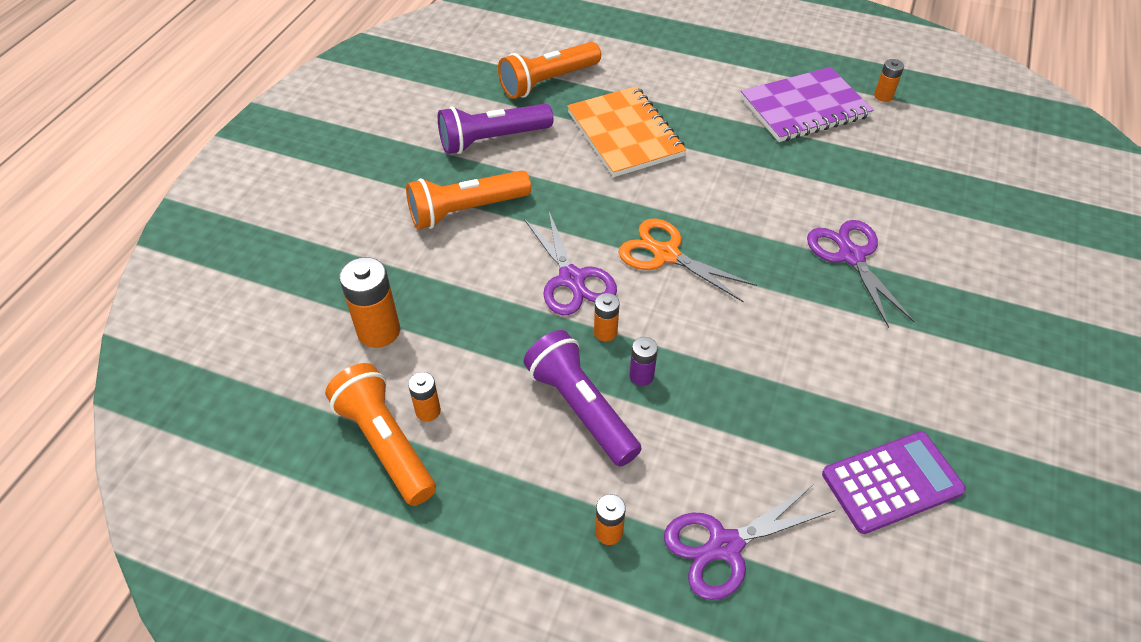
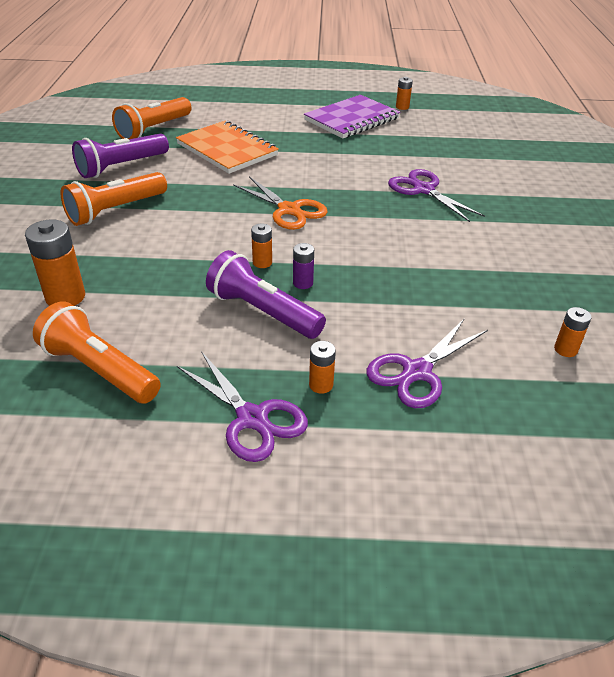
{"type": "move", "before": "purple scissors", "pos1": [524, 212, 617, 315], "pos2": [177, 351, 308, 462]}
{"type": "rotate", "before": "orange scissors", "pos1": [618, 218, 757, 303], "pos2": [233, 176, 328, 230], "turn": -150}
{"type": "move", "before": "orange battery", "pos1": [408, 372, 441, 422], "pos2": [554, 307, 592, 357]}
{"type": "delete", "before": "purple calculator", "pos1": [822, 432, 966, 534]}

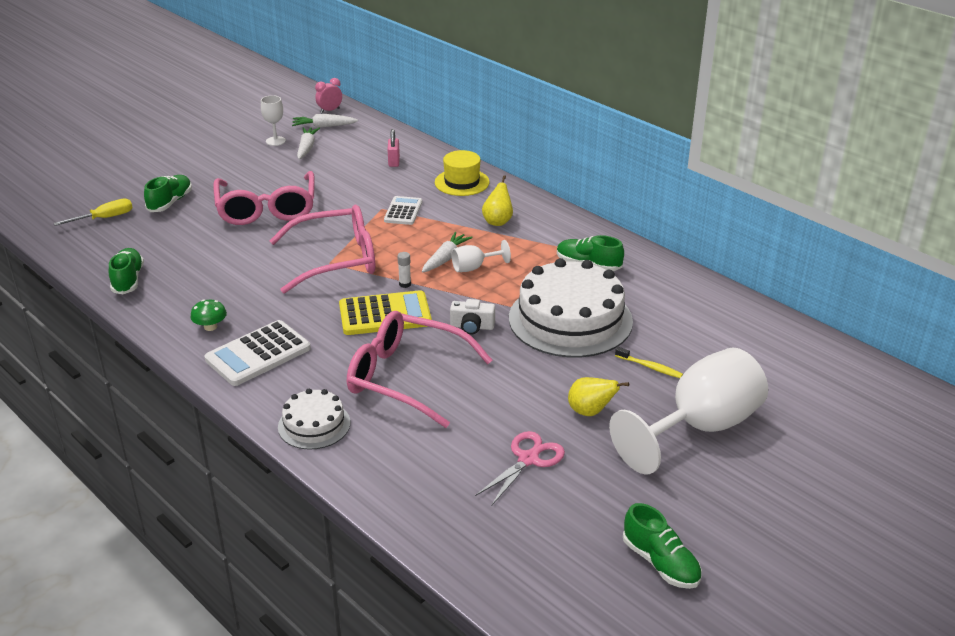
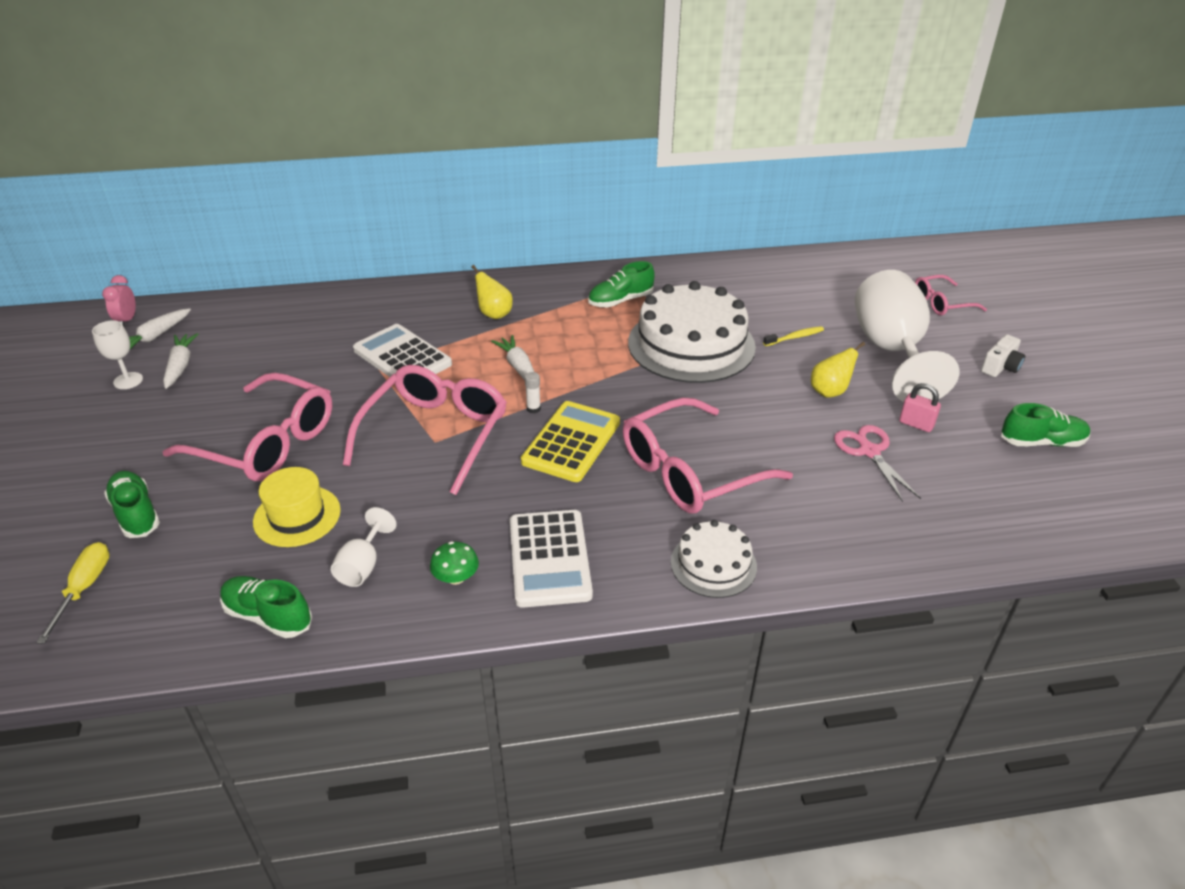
{"type": "rotate", "before": "white carrot", "pos1": [297, 127, 320, 159], "pos2": [163, 333, 198, 389], "turn": 45}
{"type": "move", "before": "pink padlock", "pos1": [387, 129, 400, 167], "pos2": [899, 383, 941, 432]}
{"type": "move", "before": "yellow hat", "pos1": [435, 150, 490, 196], "pos2": [253, 467, 341, 547]}
{"type": "resize", "before": "white calculator", "pos1": [384, 196, 422, 225], "pos2": [353, 324, 452, 377], "scale": 1.6}
{"type": "move", "before": "white goblet", "pos1": [451, 240, 511, 272], "pos2": [331, 507, 397, 587]}
{"type": "move", "before": "white camera", "pos1": [450, 299, 495, 335], "pos2": [981, 334, 1025, 377]}
{"type": "insert", "after": "pink glasses", "pos2": [915, 275, 987, 316]}

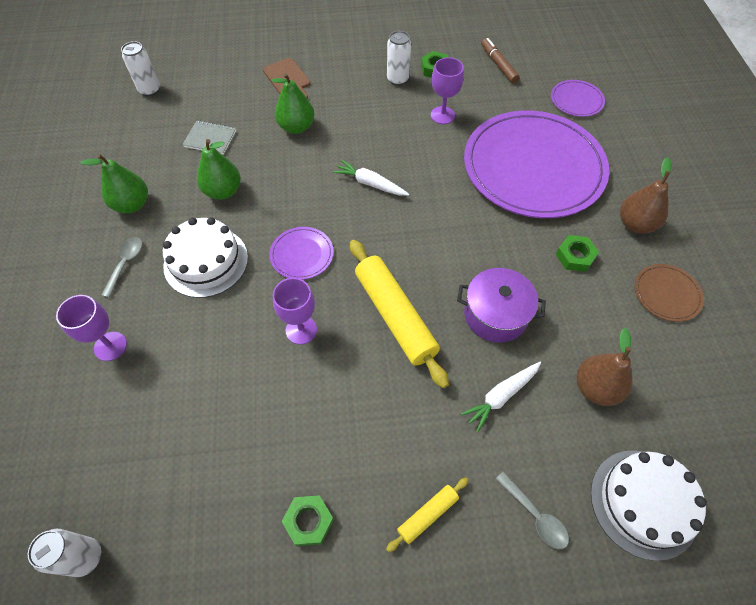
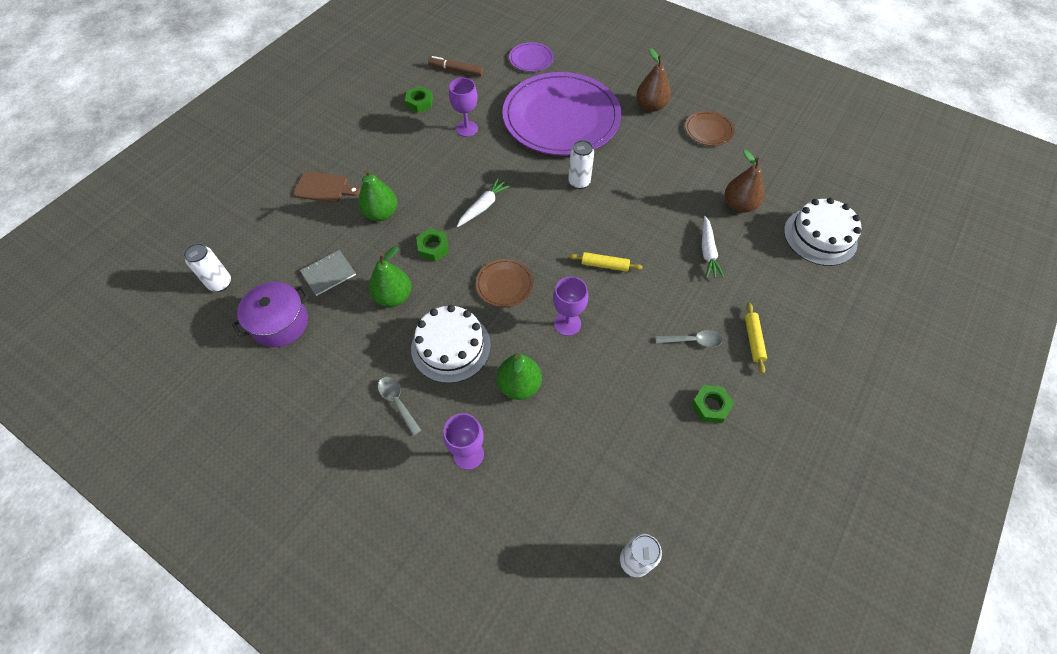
{"type": "move", "before": "white can", "pos1": [387, 31, 411, 86], "pos2": [568, 140, 594, 189]}
{"type": "move", "before": "green pear", "pos1": [80, 154, 148, 213], "pos2": [496, 353, 542, 400]}
{"type": "rotate", "before": "white carrot", "pos1": [333, 160, 409, 196], "pos2": [457, 178, 511, 227], "turn": 150}
{"type": "recolor", "before": "purple plate", "after": "brown plate", "pos1": [269, 227, 334, 280], "pos2": [476, 259, 533, 307]}
{"type": "move", "before": "green nut", "pos1": [556, 235, 599, 272], "pos2": [416, 228, 449, 261]}
{"type": "resize", "before": "yellow rolling pin", "pos1": [350, 240, 449, 388], "pos2": [569, 252, 643, 272], "scale": 0.48}
{"type": "move", "before": "purple pot", "pos1": [457, 268, 546, 343], "pos2": [232, 282, 309, 347]}
{"type": "move", "before": "grey spoon", "pos1": [496, 471, 569, 549], "pos2": [655, 330, 723, 347]}

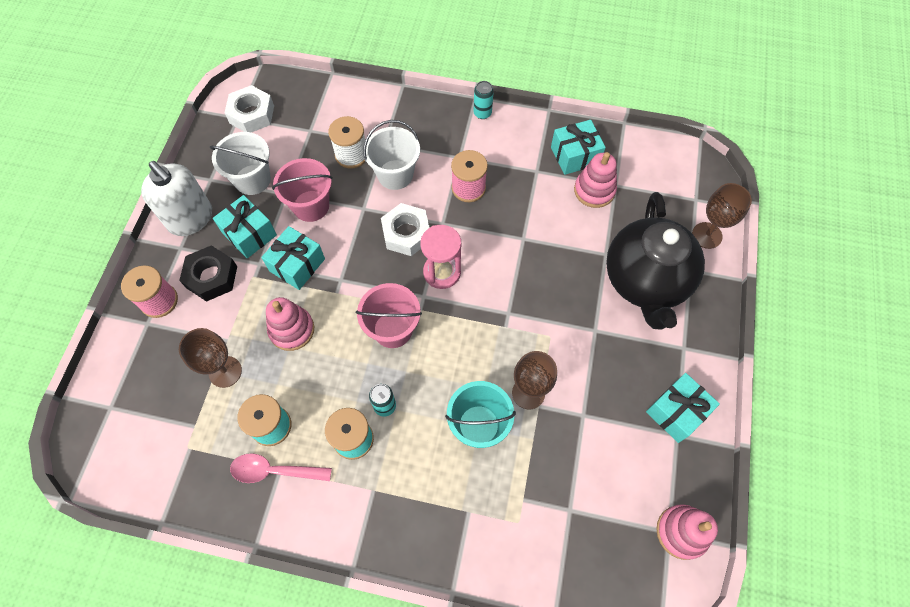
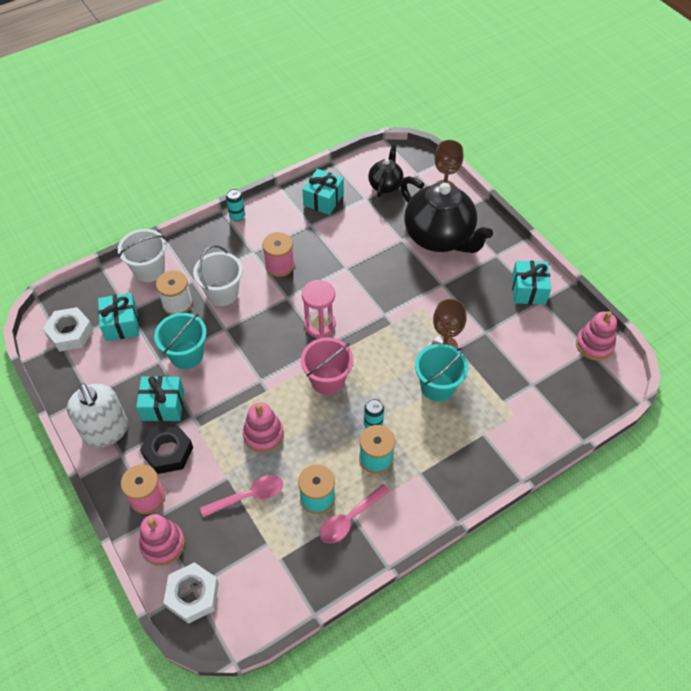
{"type": "move", "before": "white bucket", "pos1": [210, 132, 271, 195], "pos2": [118, 229, 166, 282]}
{"type": "move", "before": "pink stacking toy", "pos1": [574, 152, 617, 208], "pos2": [139, 514, 185, 566]}
{"type": "recolor", "before": "pink bucket", "after": "turquoise bucket", "pos1": [272, 158, 332, 222], "pos2": [154, 313, 207, 369]}
{"type": "rotate", "before": "white soap dispenser", "pos1": [141, 161, 212, 236], "pos2": [67, 383, 128, 448], "turn": 60}
{"type": "move", "before": "white nut", "pos1": [381, 203, 430, 256], "pos2": [163, 562, 219, 624]}
{"type": "move", "before": "turquoise gift", "pos1": [261, 226, 325, 290], "pos2": [98, 293, 139, 341]}
{"type": "replace", "before": "brown goblet", "after": "pink spoon", "pos1": [179, 328, 242, 388], "pos2": [200, 475, 283, 517]}
{"type": "insert", "after": "black teapot", "pos2": [368, 145, 404, 197]}

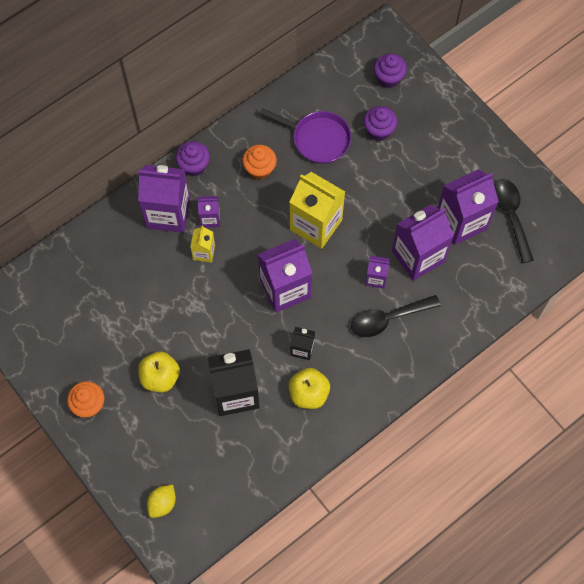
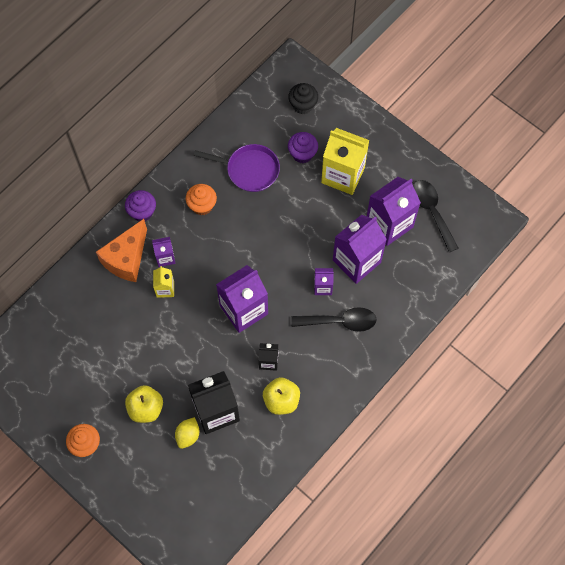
{"type": "recolor", "before": "purple cupcake", "after": "black cupcake", "pos1": [374, 53, 407, 88], "pos2": [288, 83, 318, 114]}
{"type": "replace", "before": "purple carton", "after": "orange cheese", "pos1": [138, 165, 190, 233], "pos2": [96, 219, 147, 282]}
{"type": "move", "before": "yellow carton", "pos1": [290, 172, 345, 249], "pos2": [321, 128, 369, 195]}
{"type": "rotate", "before": "black spoon", "pos1": [351, 295, 441, 337], "pos2": [291, 307, 377, 332], "turn": -150}
{"type": "move", "before": "yellow lemon", "pos1": [147, 485, 176, 518], "pos2": [175, 417, 199, 449]}

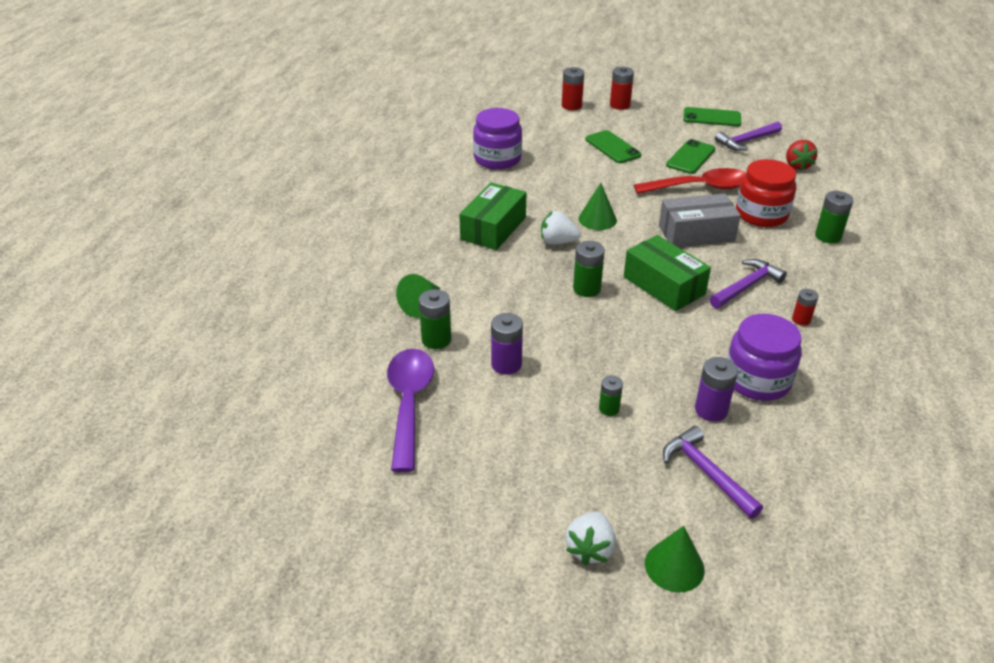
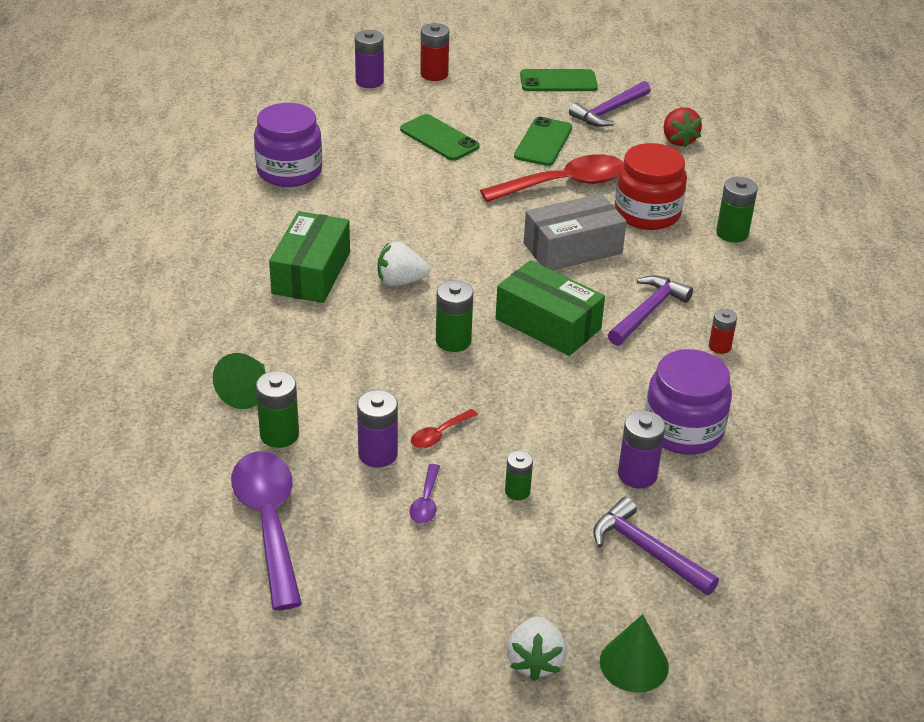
{"type": "recolor", "before": "red battery", "after": "purple battery", "pos1": [562, 67, 584, 110], "pos2": [355, 30, 384, 88]}
{"type": "delete", "before": "green cone", "pos1": [579, 183, 617, 230]}
{"type": "insert", "after": "red spoon", "pos2": [411, 409, 478, 448]}
{"type": "insert", "after": "purple spoon", "pos2": [409, 464, 440, 524]}

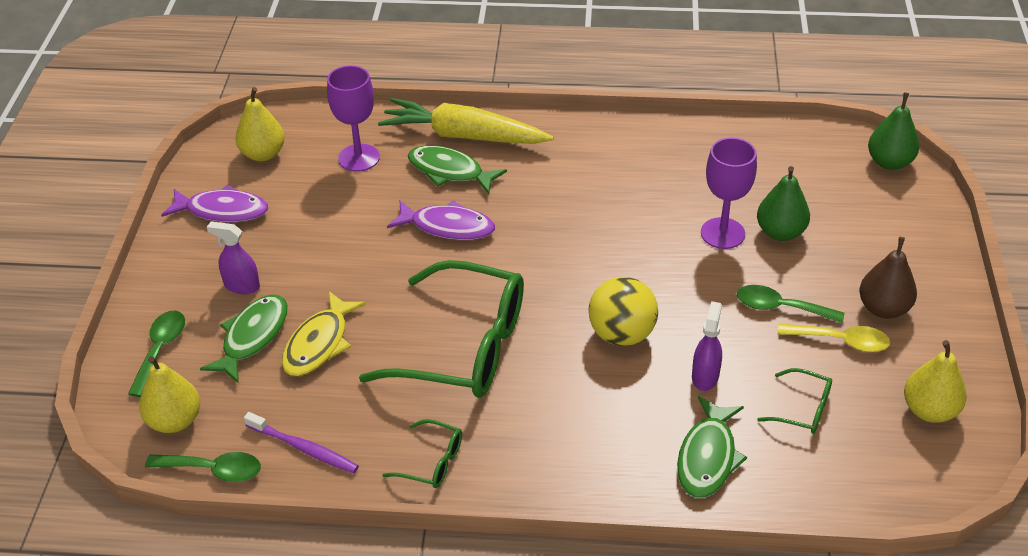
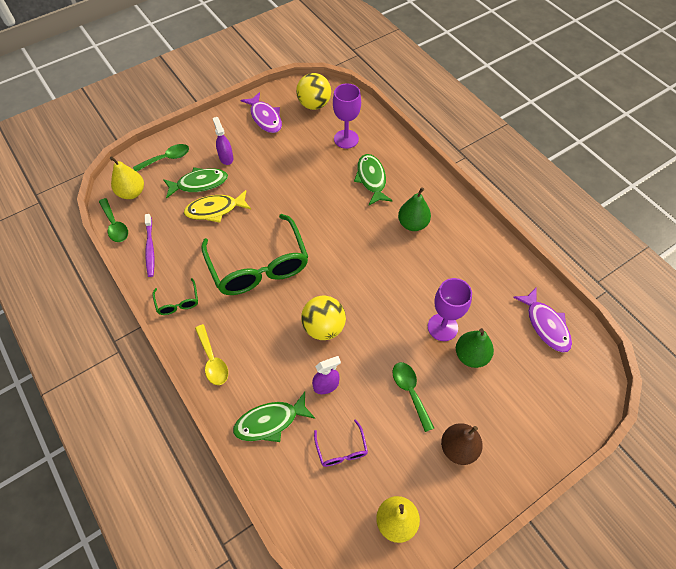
{"type": "replace", "before": "yellow pear", "after": "yellow ball", "pos1": [235, 87, 285, 161], "pos2": [296, 73, 331, 110]}
{"type": "move", "before": "green pear", "pos1": [868, 92, 919, 170], "pos2": [398, 187, 431, 231]}
{"type": "delete", "before": "yellow carrot", "pos1": [378, 98, 554, 144]}
{"type": "move", "before": "purple fish", "pos1": [387, 200, 495, 240], "pos2": [513, 288, 572, 353]}
{"type": "move", "before": "yellow spoon", "pos1": [778, 324, 890, 352], "pos2": [195, 324, 228, 385]}
{"type": "recolor", "before": "green glasses", "after": "purple glasses", "pos1": [757, 368, 832, 434], "pos2": [314, 419, 368, 467]}

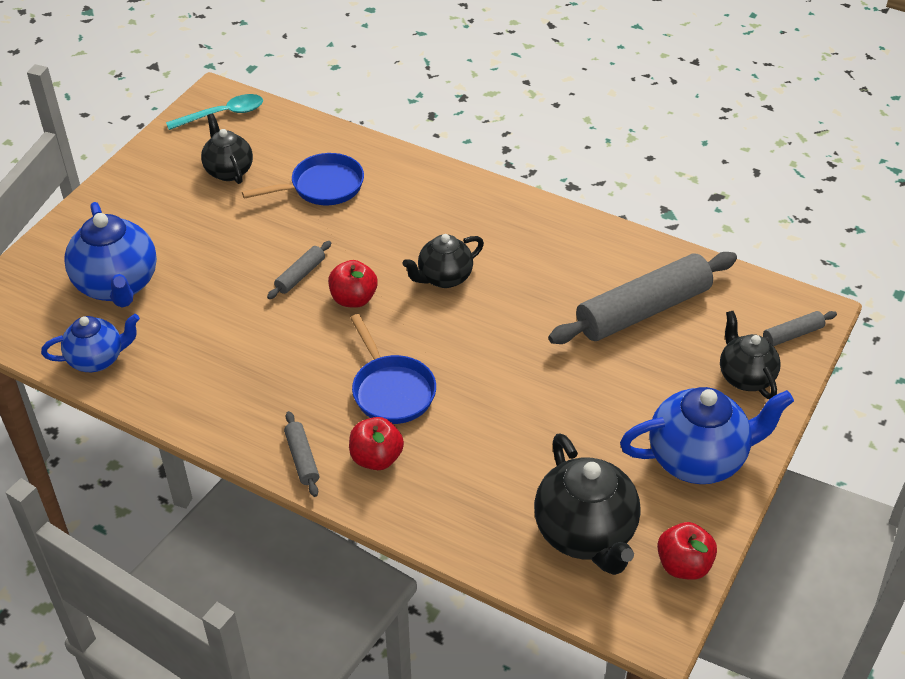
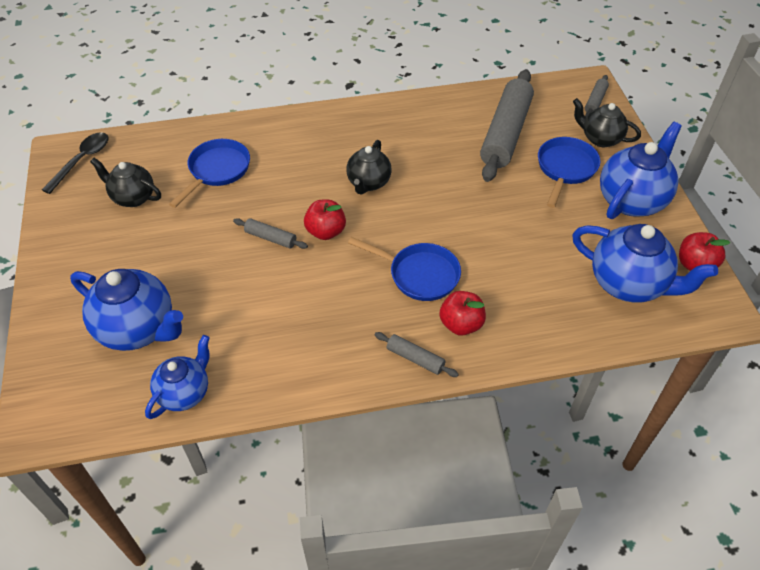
{"type": "recolor", "before": "turquoise spoon", "after": "black spoon", "pos1": [166, 94, 263, 130], "pos2": [42, 132, 109, 194]}
{"type": "rotate", "before": "grey rolling pin", "pos1": [267, 241, 331, 299], "pos2": [233, 218, 308, 249], "turn": -60}
{"type": "recolor", "before": "black teapot", "after": "blue teapot", "pos1": [534, 433, 641, 575], "pos2": [572, 224, 718, 303]}
{"type": "insert", "after": "blue pan", "pos2": [538, 137, 600, 208]}

